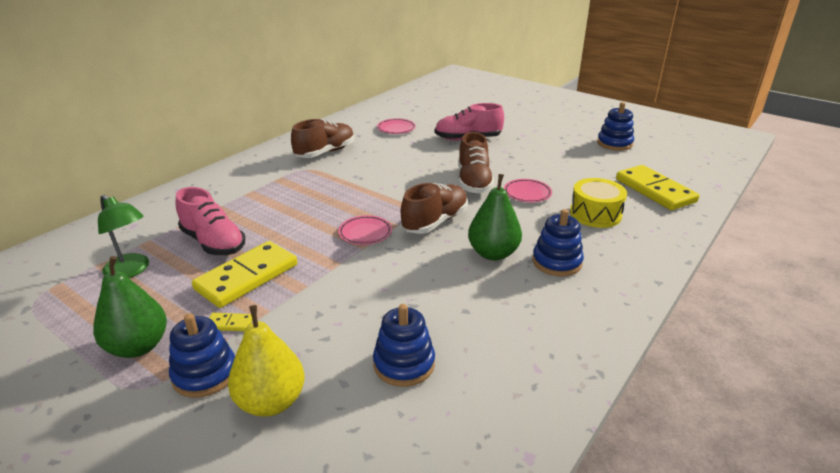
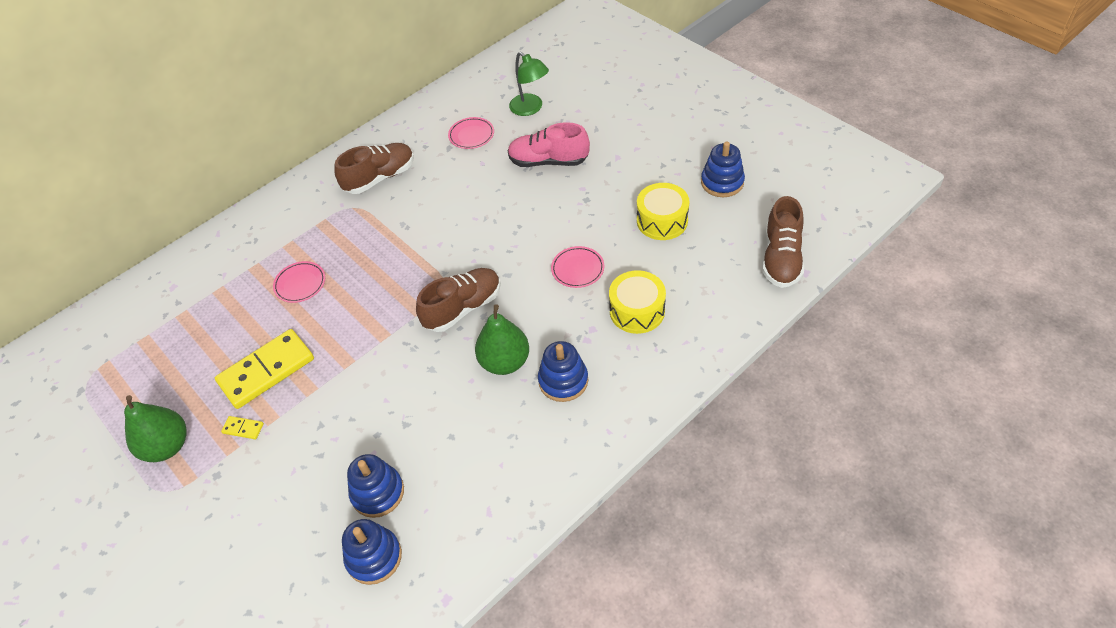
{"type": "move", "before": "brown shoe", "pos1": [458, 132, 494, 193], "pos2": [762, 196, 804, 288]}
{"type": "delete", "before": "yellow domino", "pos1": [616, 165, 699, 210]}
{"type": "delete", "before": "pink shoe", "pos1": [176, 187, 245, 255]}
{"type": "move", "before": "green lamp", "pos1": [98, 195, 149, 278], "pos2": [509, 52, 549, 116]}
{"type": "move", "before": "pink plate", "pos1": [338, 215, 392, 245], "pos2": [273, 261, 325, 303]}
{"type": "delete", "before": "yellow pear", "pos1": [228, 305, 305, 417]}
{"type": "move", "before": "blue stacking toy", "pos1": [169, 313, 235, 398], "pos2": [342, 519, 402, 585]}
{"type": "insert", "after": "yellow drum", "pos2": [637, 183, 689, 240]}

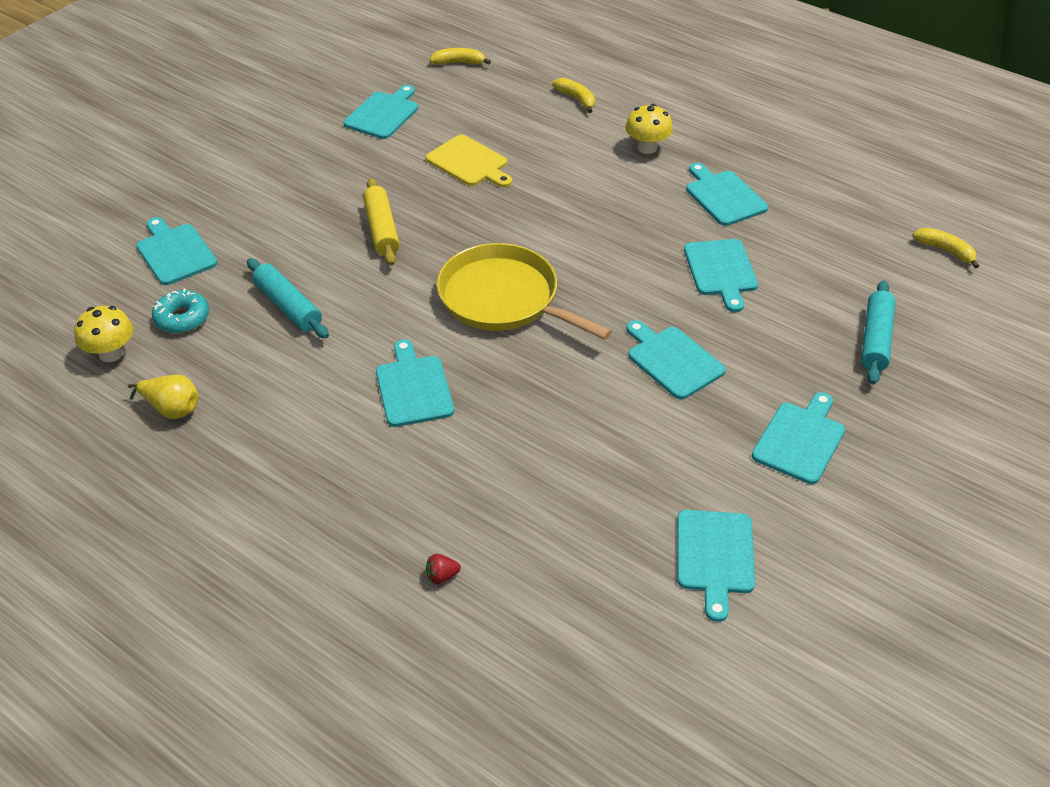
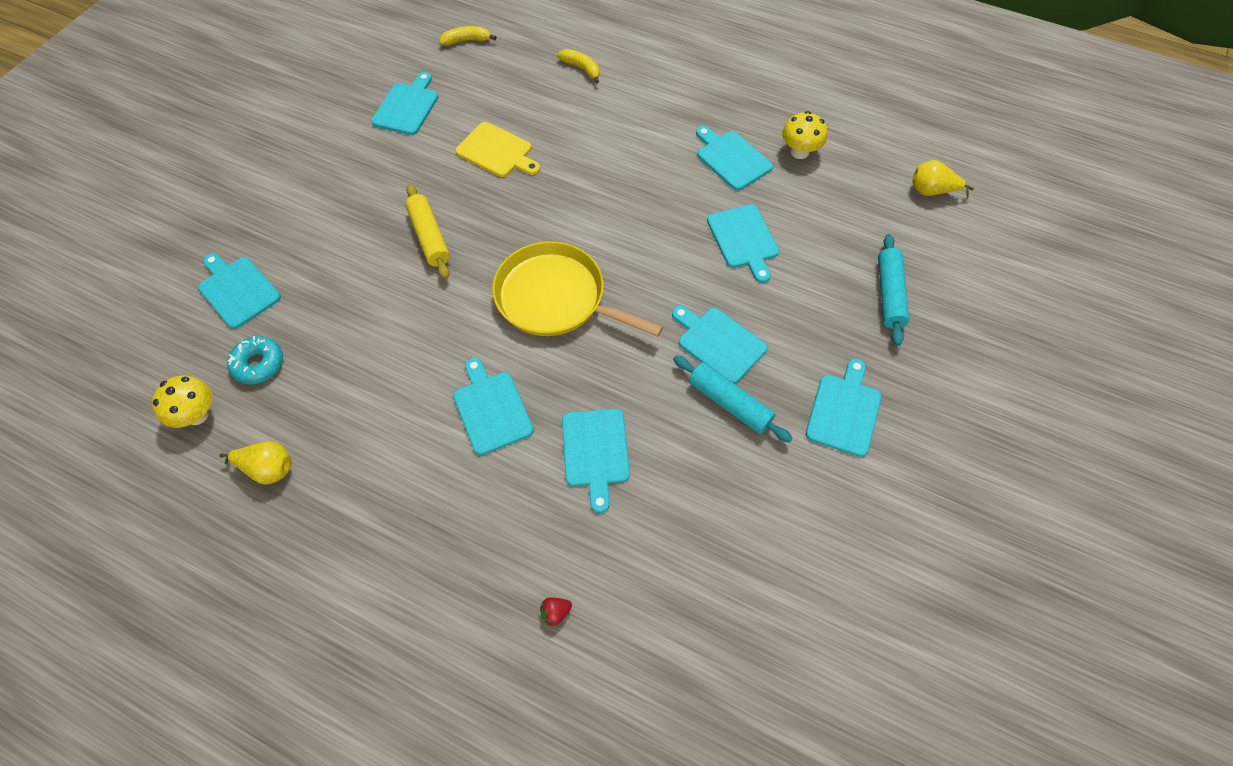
{"type": "move", "before": "yellow mushroom", "pos1": [625, 104, 673, 154], "pos2": [782, 111, 827, 159]}
{"type": "replace", "before": "yellow banana", "after": "yellow pear", "pos1": [912, 228, 979, 269], "pos2": [912, 160, 974, 198]}
{"type": "move", "before": "turquoise rolling pin", "pos1": [247, 258, 329, 339], "pos2": [673, 355, 793, 443]}
{"type": "move", "before": "turquoise cutting board", "pos1": [677, 510, 755, 622], "pos2": [562, 409, 630, 513]}

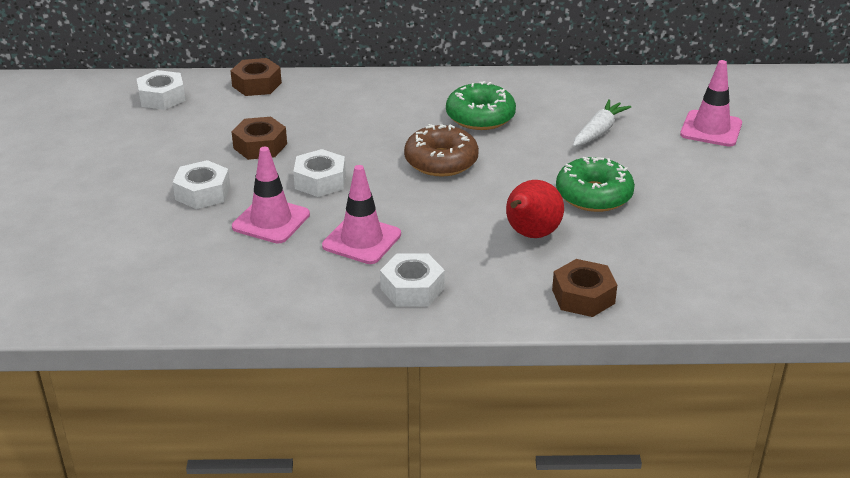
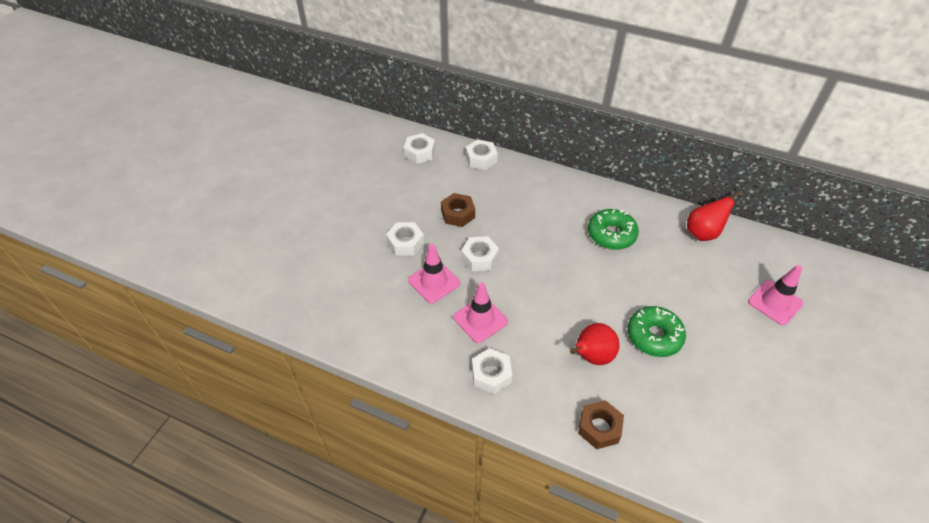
{"type": "recolor", "before": "brown nut", "after": "white nut", "pos1": [230, 58, 282, 96], "pos2": [466, 139, 498, 170]}
{"type": "delete", "before": "white carrot", "pos1": [573, 99, 631, 147]}
{"type": "delete", "before": "brown donut", "pos1": [404, 124, 479, 177]}
{"type": "insert", "after": "red pear", "pos2": [687, 190, 742, 241]}

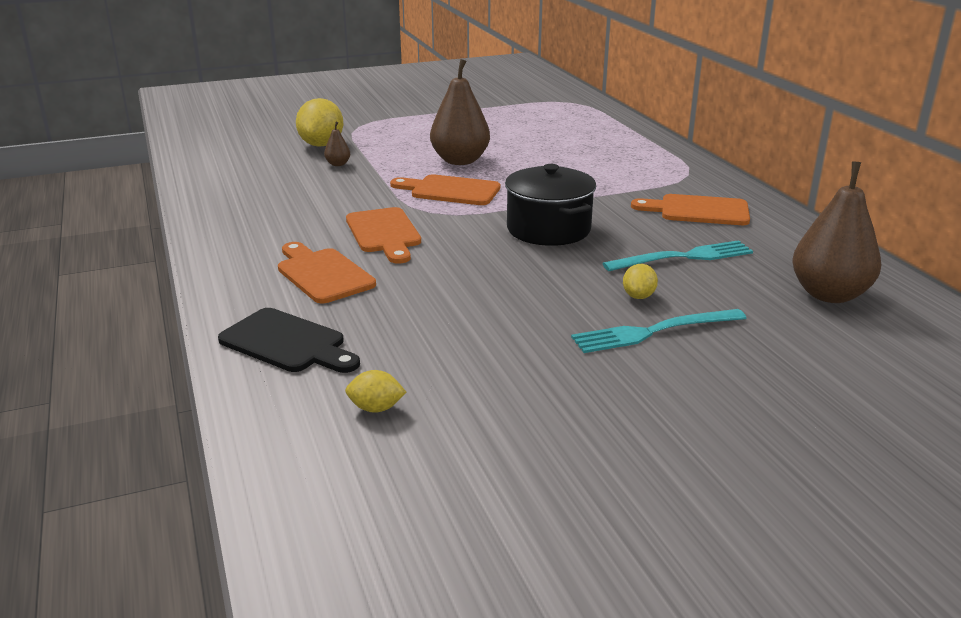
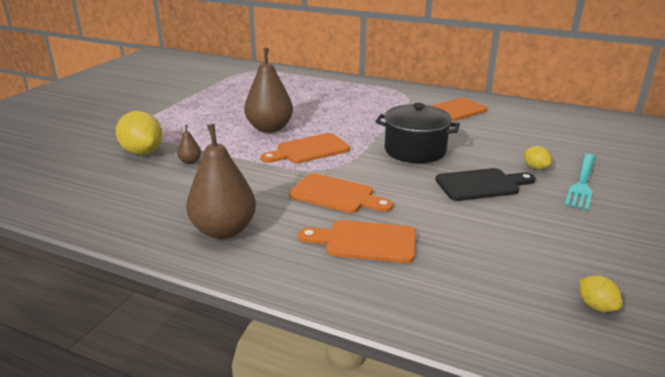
{"type": "move", "before": "brown pear", "pos1": [793, 162, 881, 303], "pos2": [186, 124, 256, 239]}
{"type": "delete", "before": "turquoise fork", "pos1": [602, 240, 753, 271]}
{"type": "move", "before": "black cutting board", "pos1": [218, 308, 360, 373], "pos2": [435, 168, 536, 201]}
{"type": "rotate", "before": "yellow lemon", "pos1": [345, 370, 406, 413], "pos2": [580, 275, 622, 312], "turn": -75}

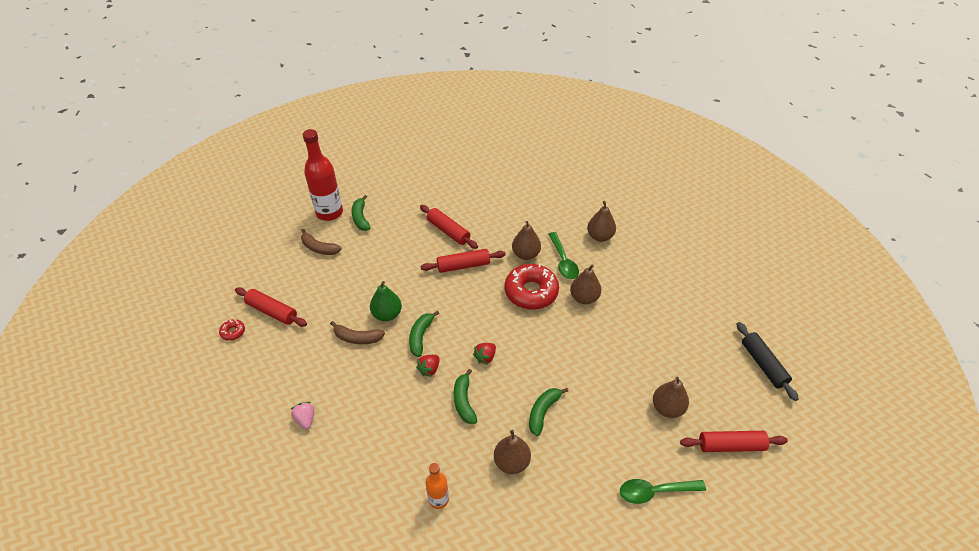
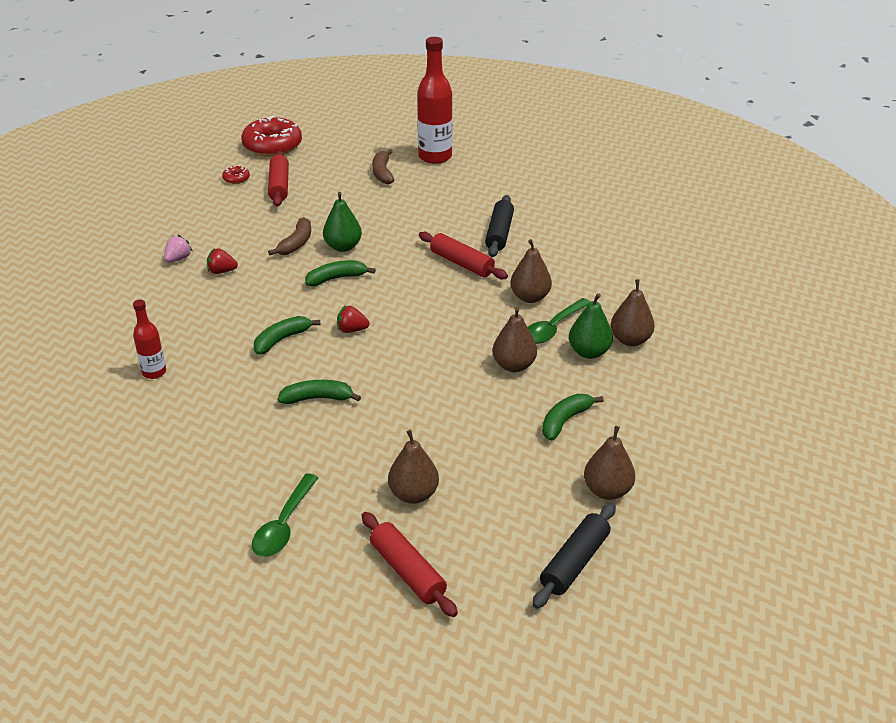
{"type": "move", "before": "green banana", "pos1": [352, 195, 370, 231], "pos2": [542, 394, 604, 441]}
{"type": "recolor", "before": "red rolling pin", "after": "black rolling pin", "pos1": [420, 205, 478, 249], "pos2": [485, 195, 514, 257]}
{"type": "move", "before": "red donut", "pos1": [505, 264, 559, 309], "pos2": [241, 116, 302, 157]}
{"type": "rotate", "before": "brown banana", "pos1": [330, 321, 385, 344], "pos2": [268, 217, 311, 255], "turn": -135}
{"type": "move", "before": "red strawberry", "pos1": [416, 355, 440, 377], "pos2": [207, 248, 238, 274]}
{"type": "move", "before": "brown pear", "pos1": [494, 430, 531, 474], "pos2": [584, 426, 635, 500]}
{"type": "recolor", "before": "orange bottle", "after": "red bottle", "pos1": [426, 463, 449, 509], "pos2": [133, 299, 166, 379]}
{"type": "rotate", "before": "green spoon", "pos1": [620, 479, 706, 504], "pos2": [252, 473, 319, 557], "turn": -120}
{"type": "insert", "after": "green pear", "pos2": [569, 293, 613, 359]}

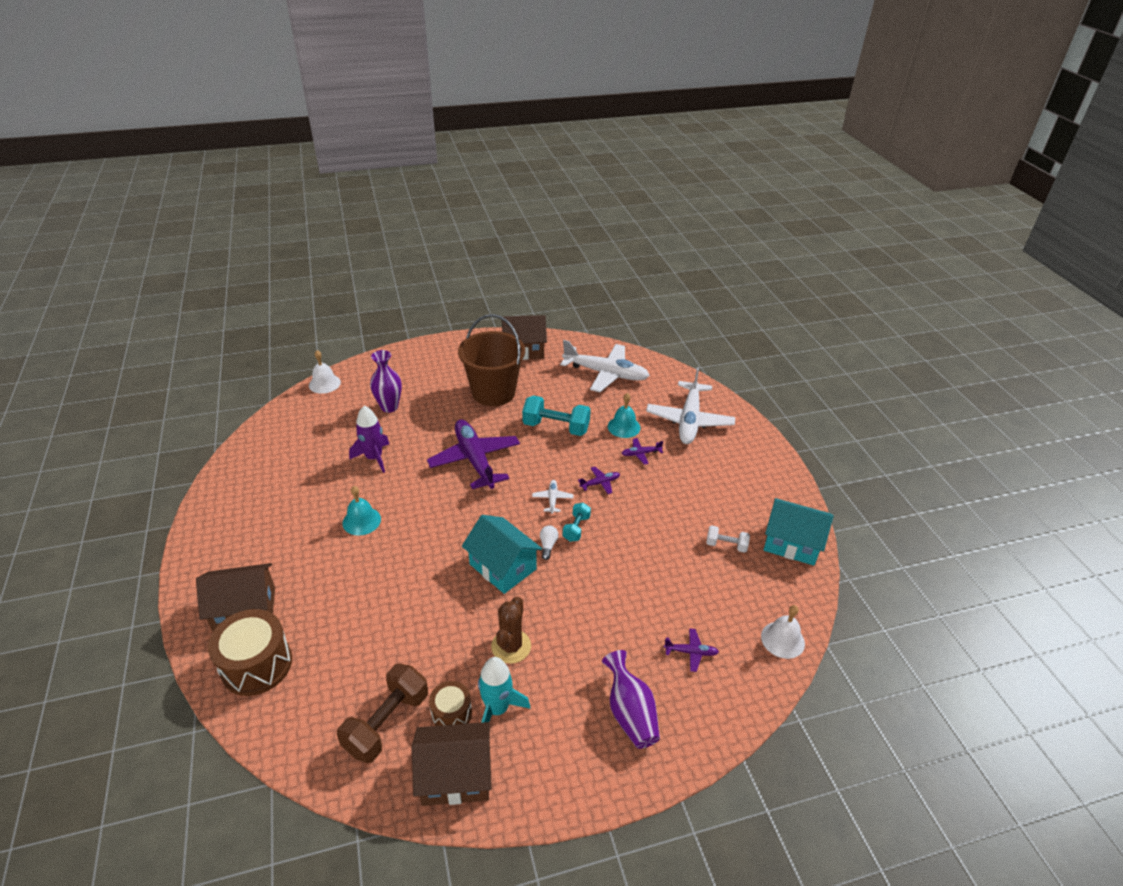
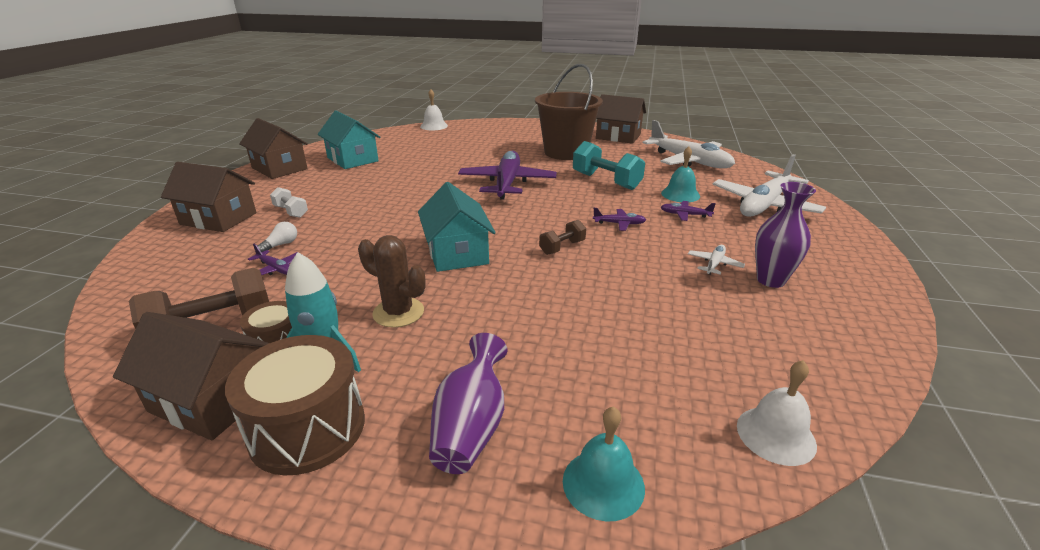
{"type": "move", "before": "purple vase", "pos1": [370, 350, 402, 413], "pos2": [755, 182, 816, 288]}
{"type": "delete", "before": "purple rocket", "pos1": [349, 406, 389, 473]}
{"type": "move", "before": "white plane", "pos1": [532, 480, 574, 514], "pos2": [688, 245, 745, 275]}
{"type": "move", "before": "turquoise bell", "pos1": [342, 486, 381, 536], "pos2": [563, 406, 645, 522]}
{"type": "move", "before": "turquoise house", "pos1": [764, 498, 834, 566], "pos2": [317, 111, 380, 169]}
{"type": "recolor", "before": "turquoise dumbbell", "after": "brown dumbbell", "pos1": [563, 503, 591, 542], "pos2": [539, 220, 586, 255]}
{"type": "move", "before": "white light bulb", "pos1": [540, 525, 559, 560], "pos2": [257, 222, 297, 252]}
{"type": "move", "before": "white dumbbell", "pos1": [706, 525, 750, 553], "pos2": [270, 187, 308, 218]}
{"type": "rotate", "before": "brown cactus", "pos1": [491, 597, 531, 664], "pos2": [358, 235, 425, 328], "turn": 75}
{"type": "move", "before": "brown drum", "pos1": [208, 609, 292, 696], "pos2": [225, 335, 365, 475]}
{"type": "move", "before": "purple plane", "pos1": [664, 628, 719, 672], "pos2": [248, 244, 301, 275]}
{"type": "insert", "after": "brown house", "pos2": [239, 118, 308, 179]}

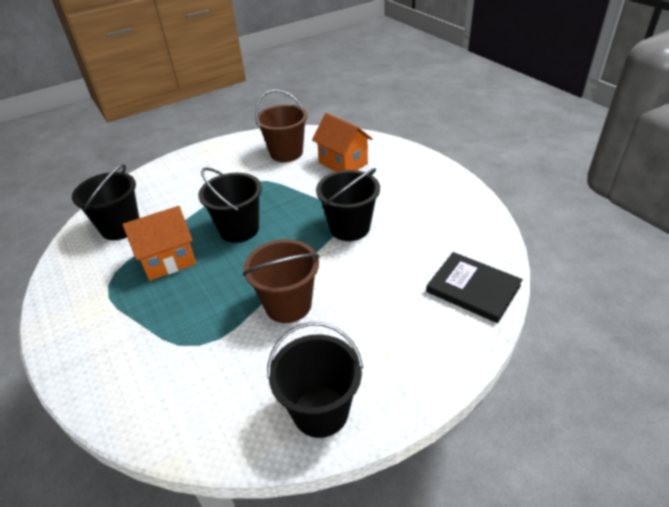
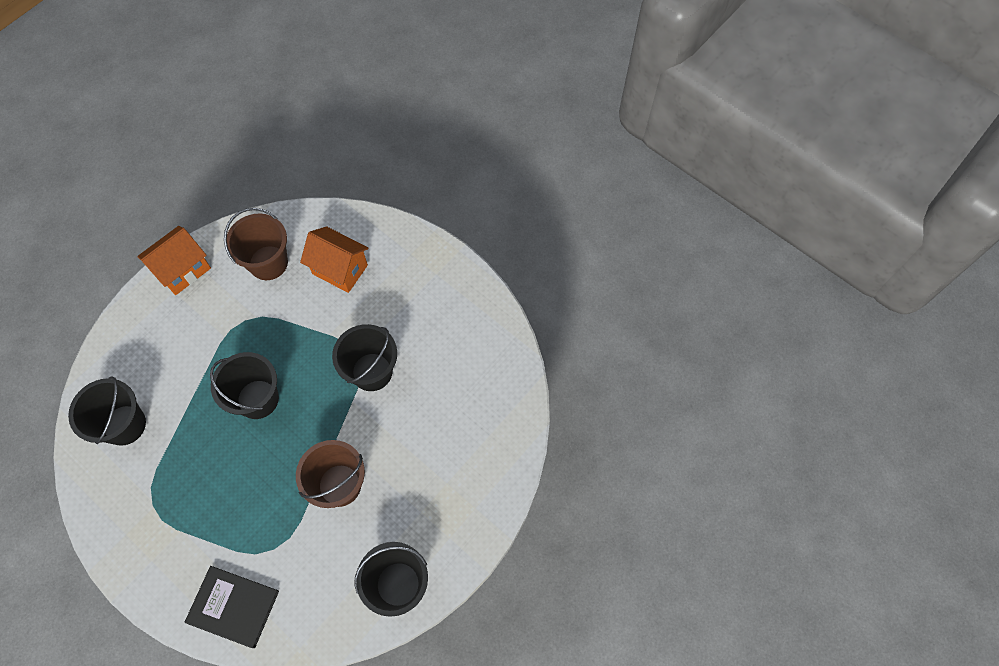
{"type": "move", "before": "orange house", "pos1": [122, 206, 196, 281], "pos2": [137, 226, 211, 295]}
{"type": "move", "before": "black book", "pos1": [426, 252, 523, 323], "pos2": [185, 566, 279, 648]}

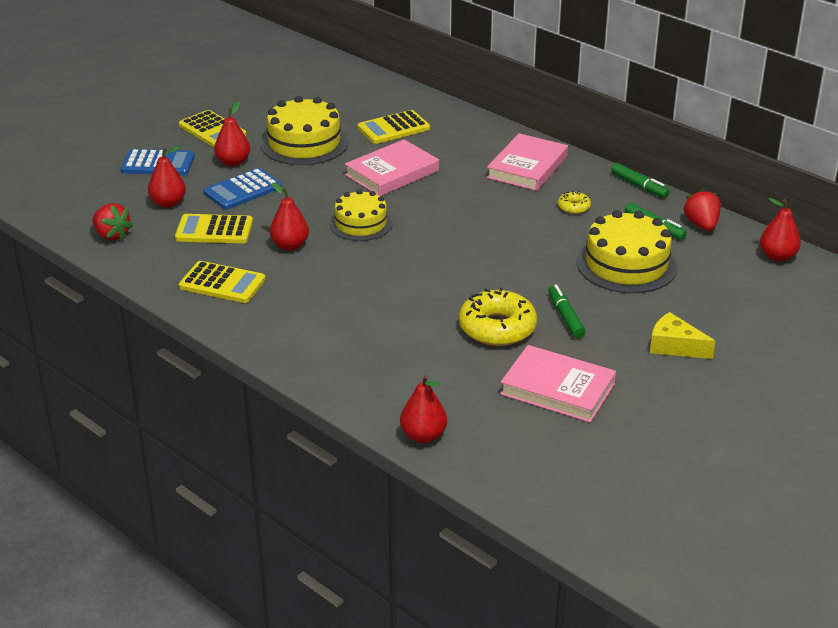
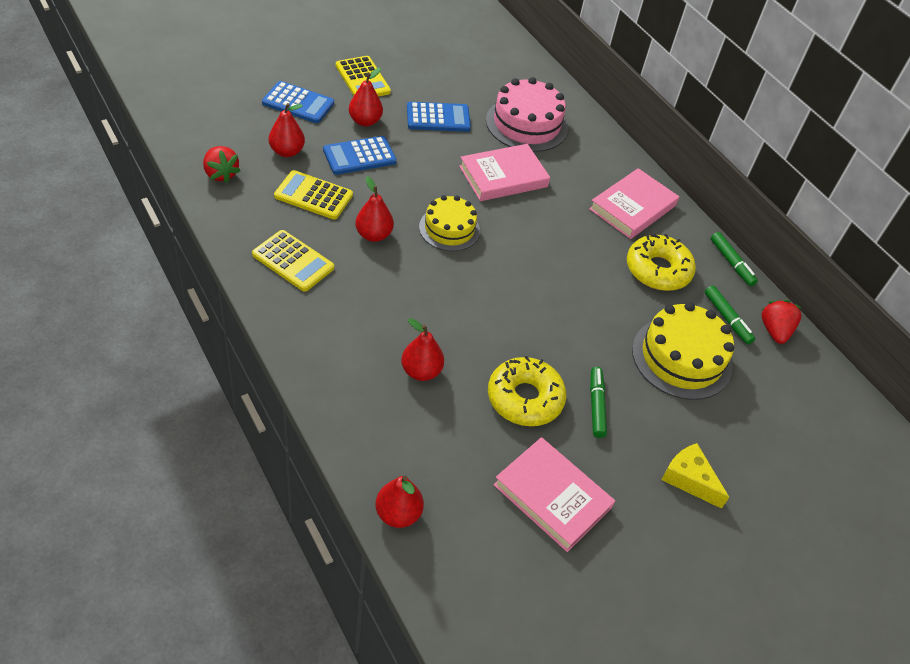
{"type": "replace", "before": "yellow cake", "after": "blue calculator", "pos1": [261, 96, 348, 165], "pos2": [407, 102, 471, 132]}
{"type": "replace", "before": "yellow calculator", "after": "pink cake", "pos1": [358, 110, 430, 144], "pos2": [486, 77, 568, 152]}
{"type": "resize", "before": "yellow donut", "pos1": [558, 191, 591, 214], "pos2": [627, 234, 696, 291], "scale": 2.09}
{"type": "move", "before": "red pear", "pos1": [760, 198, 801, 262], "pos2": [401, 318, 444, 381]}

